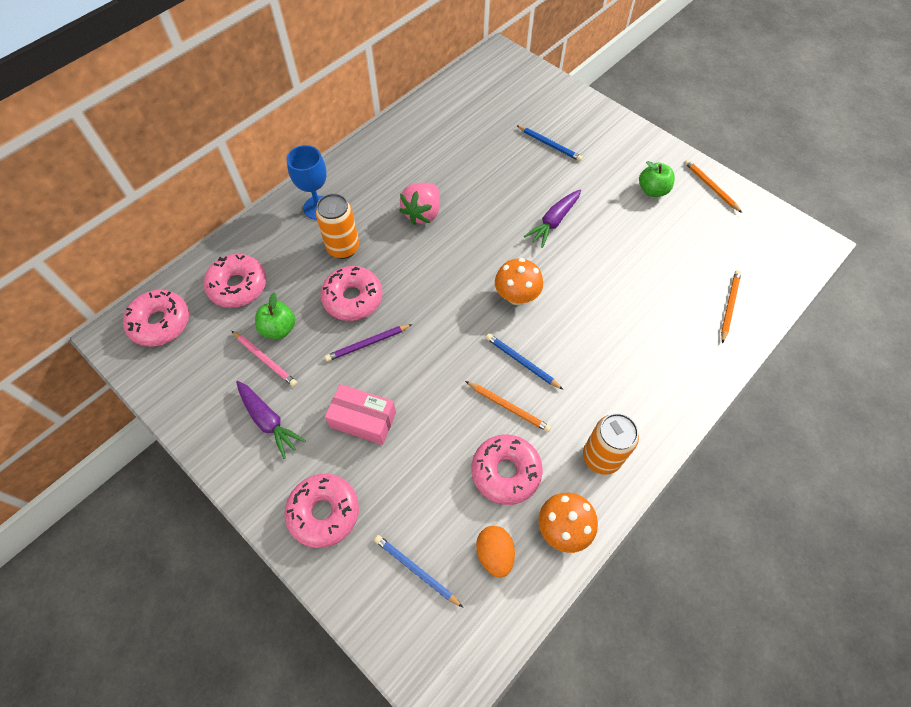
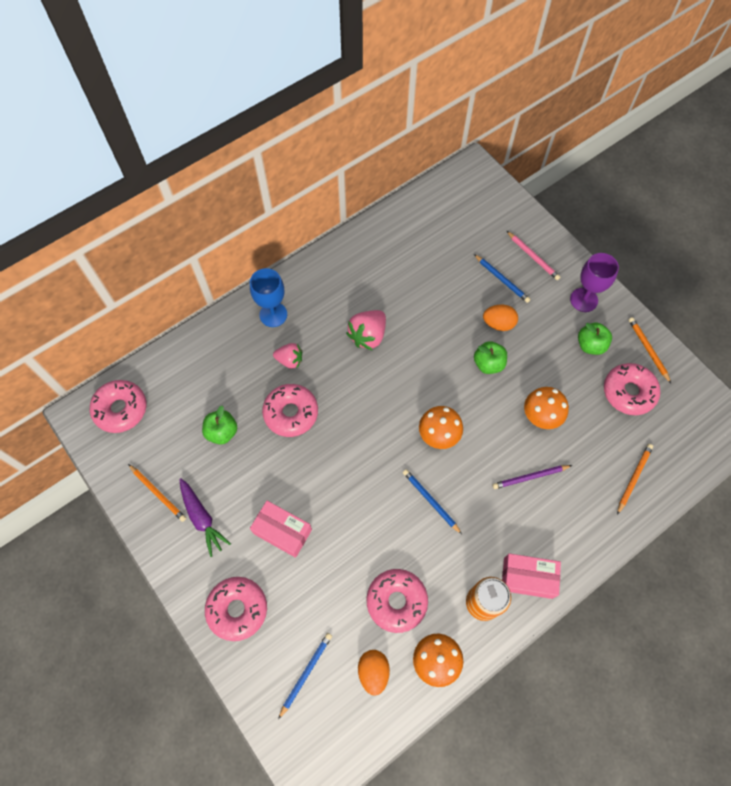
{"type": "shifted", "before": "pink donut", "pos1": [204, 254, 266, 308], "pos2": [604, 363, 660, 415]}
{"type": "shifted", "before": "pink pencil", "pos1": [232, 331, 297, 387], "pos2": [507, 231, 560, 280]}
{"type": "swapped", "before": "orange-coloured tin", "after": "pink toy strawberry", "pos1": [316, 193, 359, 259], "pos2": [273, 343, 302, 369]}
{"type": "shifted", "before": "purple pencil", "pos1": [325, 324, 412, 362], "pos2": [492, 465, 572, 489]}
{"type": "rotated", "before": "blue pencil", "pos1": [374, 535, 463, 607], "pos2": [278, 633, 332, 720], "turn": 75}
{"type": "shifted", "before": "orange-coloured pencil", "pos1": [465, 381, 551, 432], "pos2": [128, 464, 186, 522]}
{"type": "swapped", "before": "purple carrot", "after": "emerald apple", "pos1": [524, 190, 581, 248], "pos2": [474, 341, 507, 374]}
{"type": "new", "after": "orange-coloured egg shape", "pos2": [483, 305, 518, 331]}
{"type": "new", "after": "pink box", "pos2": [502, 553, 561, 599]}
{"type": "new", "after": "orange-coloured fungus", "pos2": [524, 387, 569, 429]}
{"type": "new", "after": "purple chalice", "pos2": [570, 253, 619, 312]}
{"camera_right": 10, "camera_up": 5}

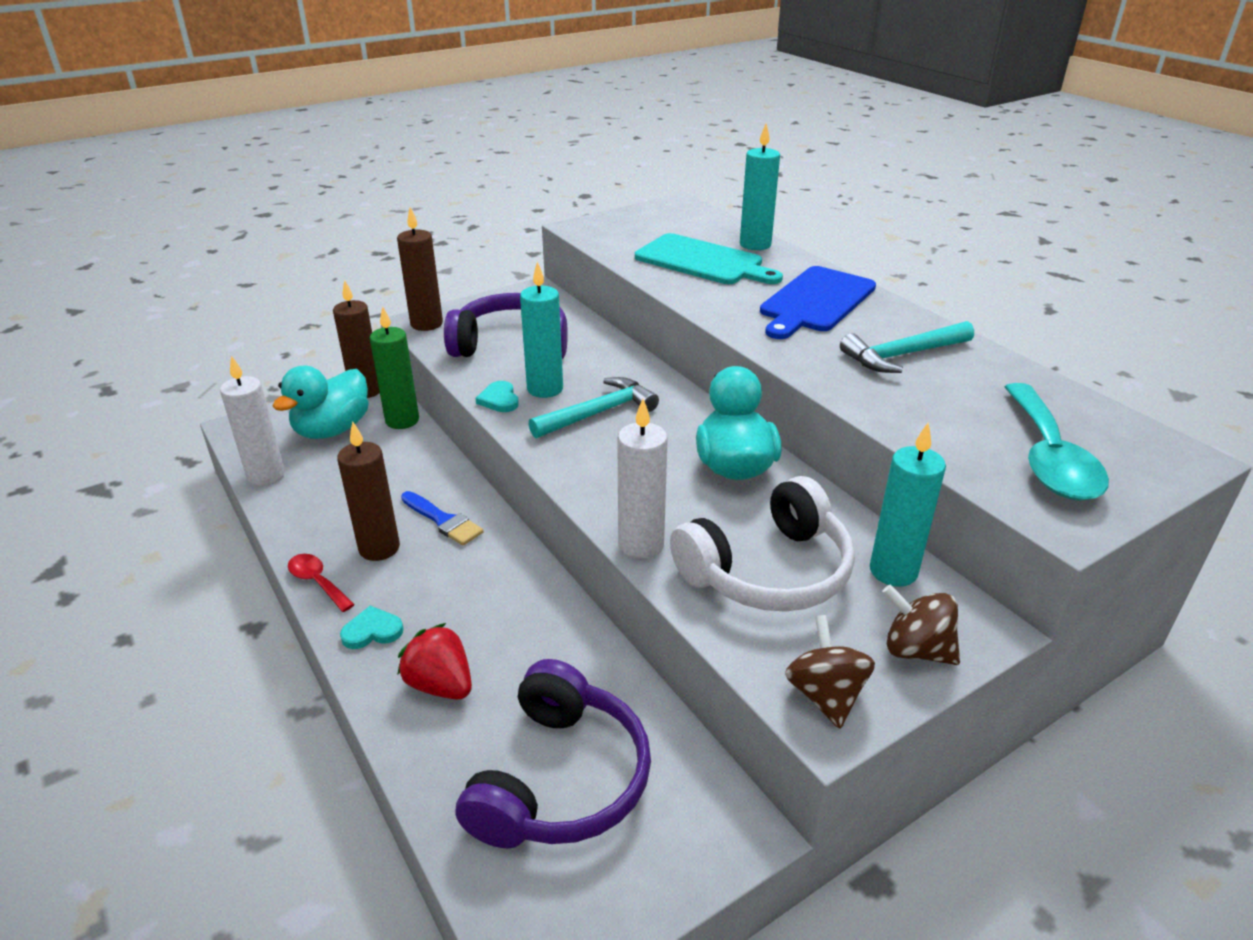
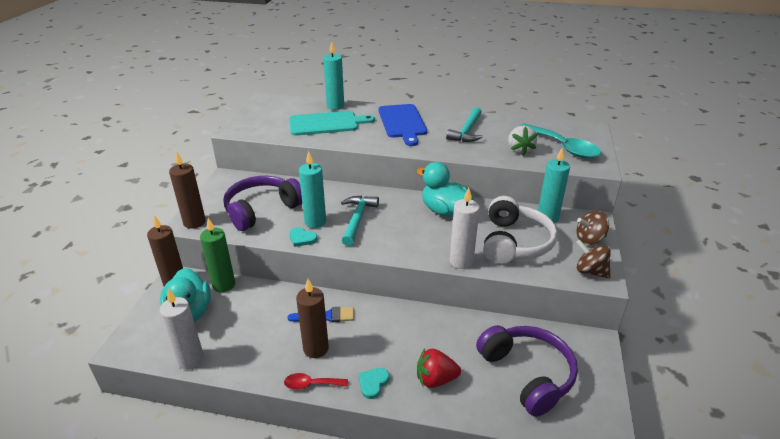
{"type": "new", "after": "pure white toy strawberry", "pos2": [508, 125, 537, 156]}
{"camera_right": -45, "camera_up": 0}

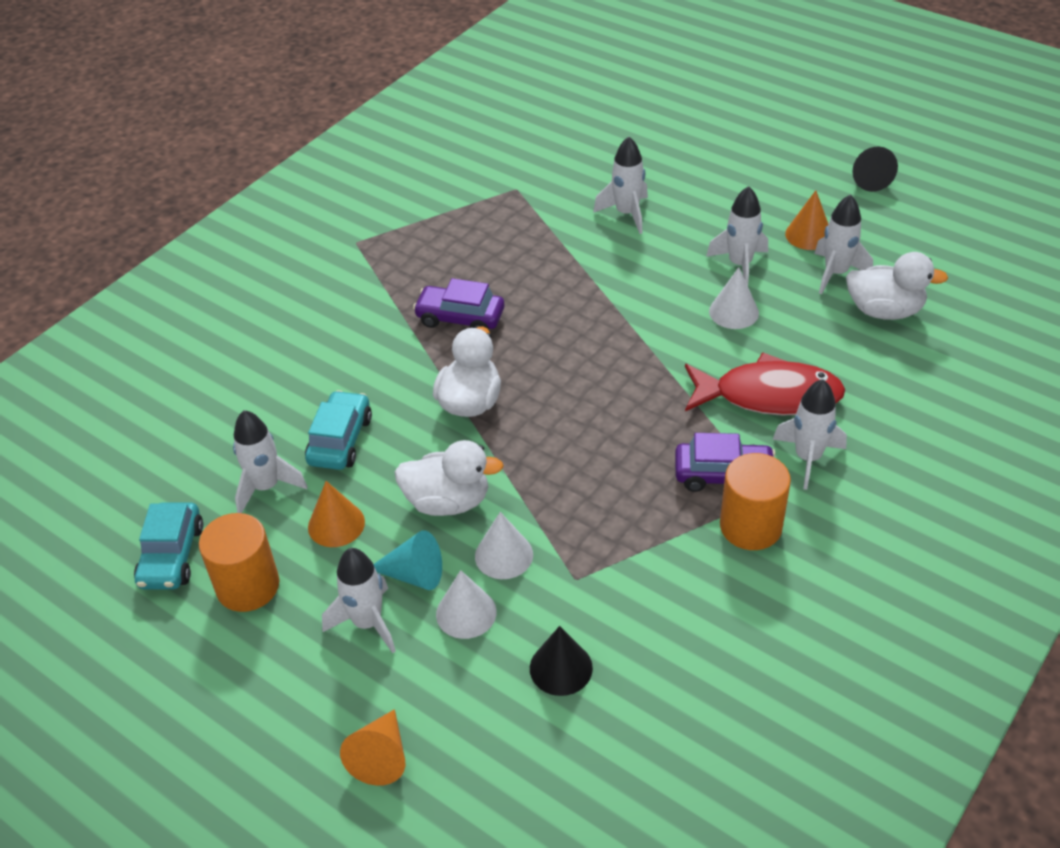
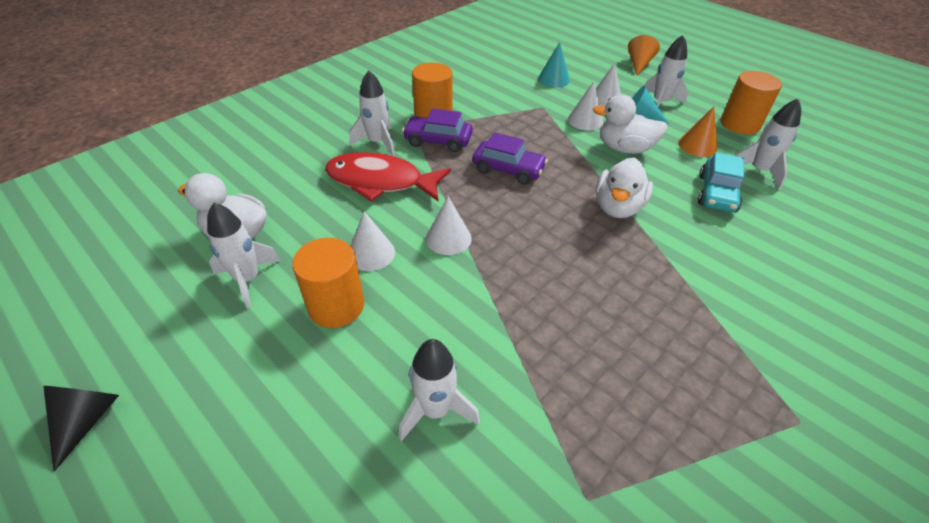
{"type": "gone", "before": "turquoise automobile", "pos1": [134, 502, 203, 590]}
{"type": "shifted", "before": "purple automobile", "pos1": [413, 278, 504, 330], "pos2": [472, 132, 548, 185]}
{"type": "repainted", "before": "black solid cone", "after": "turquoise solid cone", "pos1": [530, 626, 593, 696], "pos2": [538, 42, 570, 87]}
{"type": "swapped", "before": "pure white rocket", "after": "orange-coloured cylinder", "pos1": [706, 186, 768, 286], "pos2": [292, 238, 364, 328]}
{"type": "gone", "before": "orange-coloured solid cone", "pos1": [785, 190, 828, 250]}
{"type": "new", "after": "pure white solid cone", "pos2": [426, 196, 472, 255]}
{"camera_right": -175, "camera_up": 0}

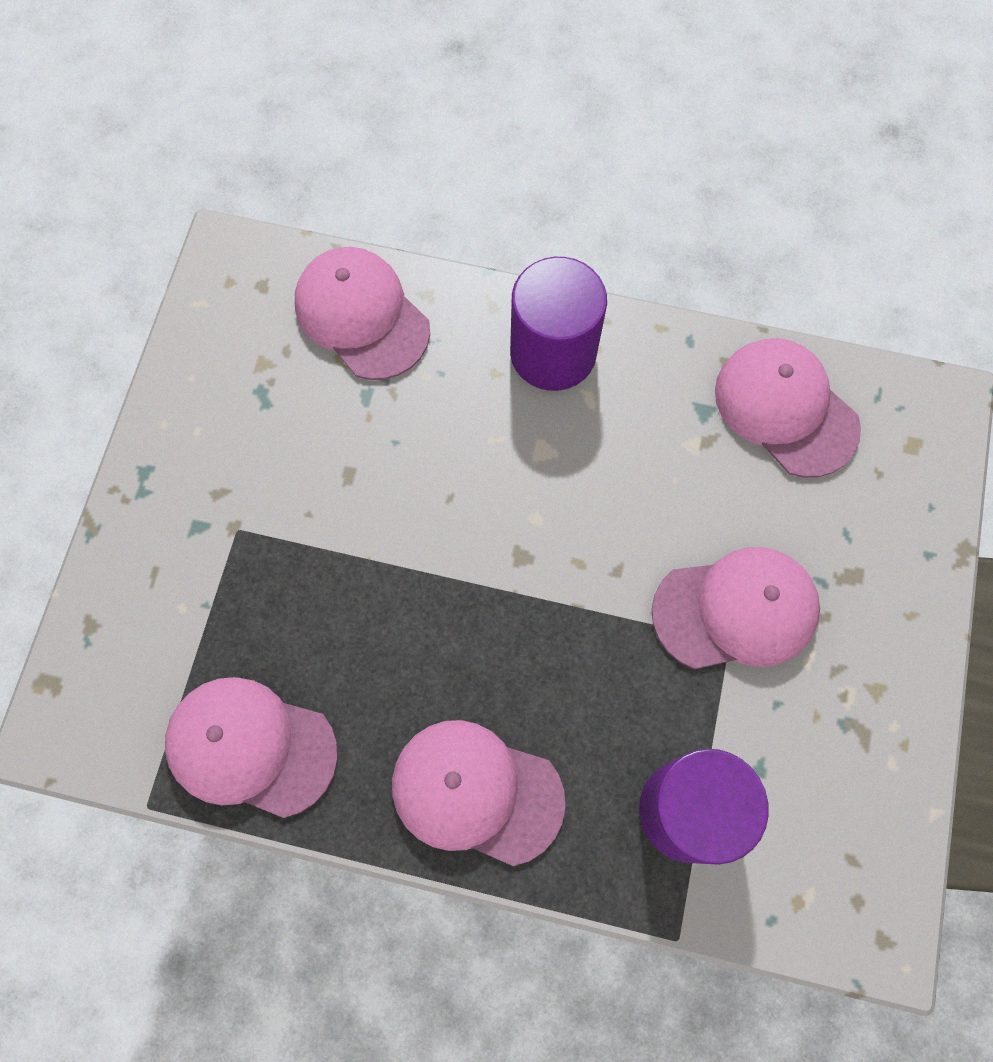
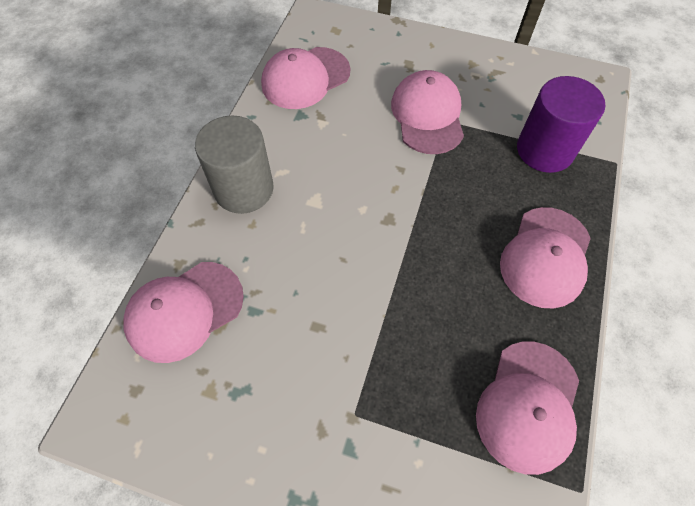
{"type": "repainted", "before": "purple cylinder", "after": "ash-grey cylinder", "pos1": [510, 257, 607, 391], "pos2": [195, 116, 274, 214]}
{"camera_right": -85, "camera_up": -10}

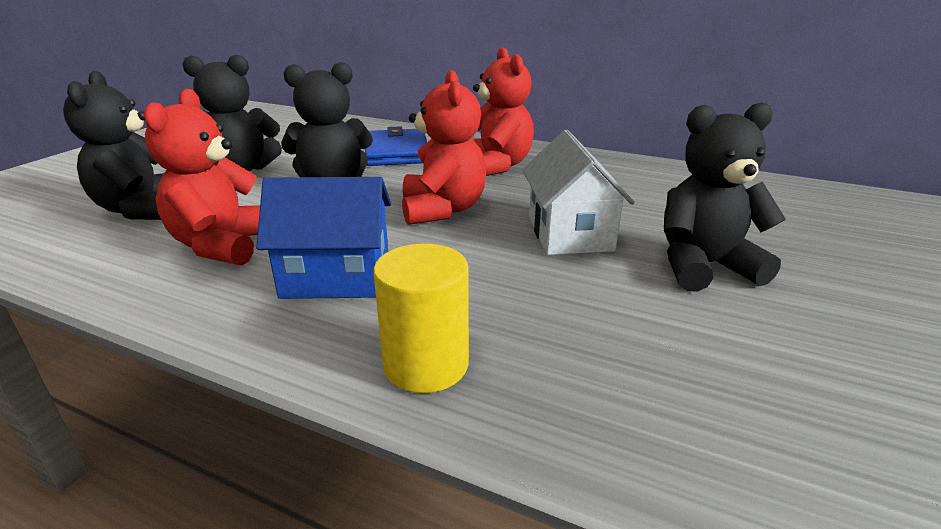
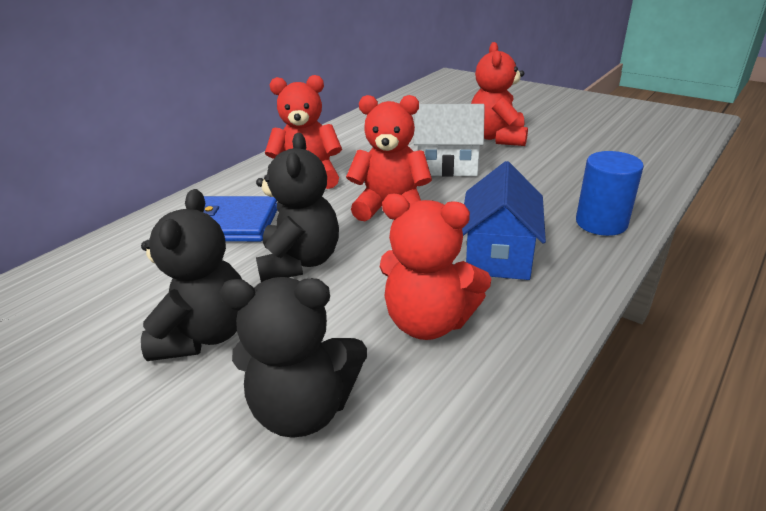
{"type": "repainted", "before": "golden cylinder", "after": "blue cylinder", "pos1": [373, 244, 469, 393], "pos2": [576, 151, 644, 236]}
{"type": "repainted", "before": "black stuffed bear", "after": "scarlet stuffed bear", "pos1": [664, 102, 786, 292], "pos2": [471, 42, 528, 146]}
{"camera_right": -75, "camera_up": 5}

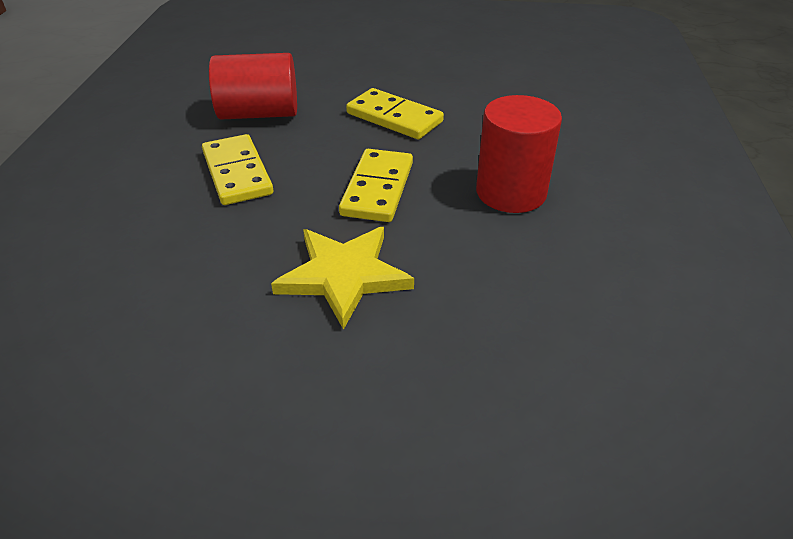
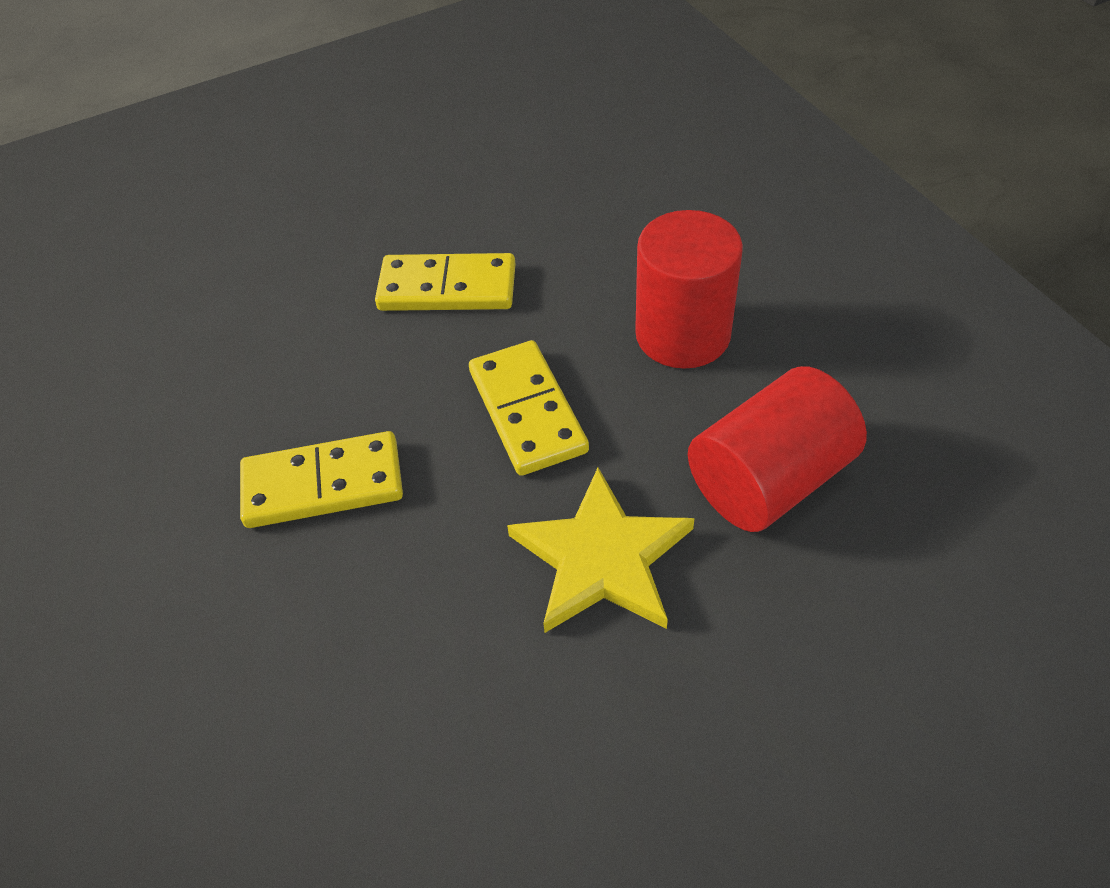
{"type": "rotated", "before": "golden domino tile", "pos1": [202, 134, 273, 205], "pos2": [240, 431, 403, 528], "turn": -45}
{"type": "shifted", "before": "scarlet cylinder", "pos1": [209, 53, 297, 120], "pos2": [688, 366, 867, 532]}
{"camera_right": -30, "camera_up": 10}

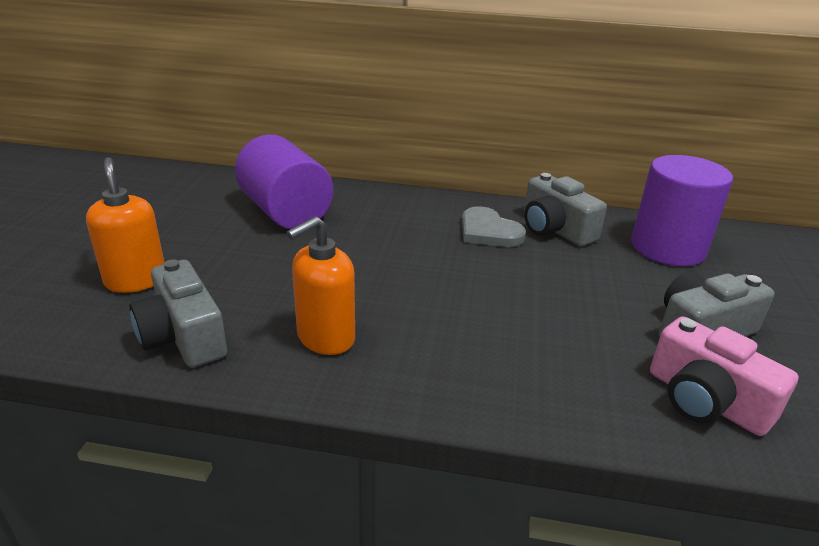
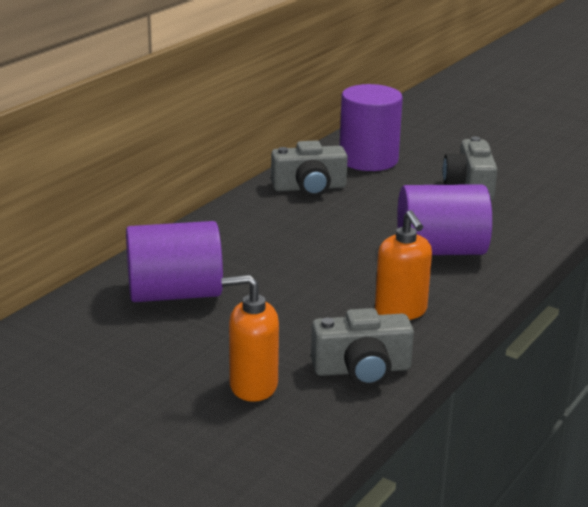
{"type": "gone", "before": "ash-grey love heart", "pos1": [462, 206, 526, 247]}
{"type": "gone", "before": "pink camera", "pos1": [650, 316, 799, 436]}
{"type": "new", "after": "purple cylinder", "pos2": [397, 184, 492, 255]}
{"camera_right": -65, "camera_up": -5}

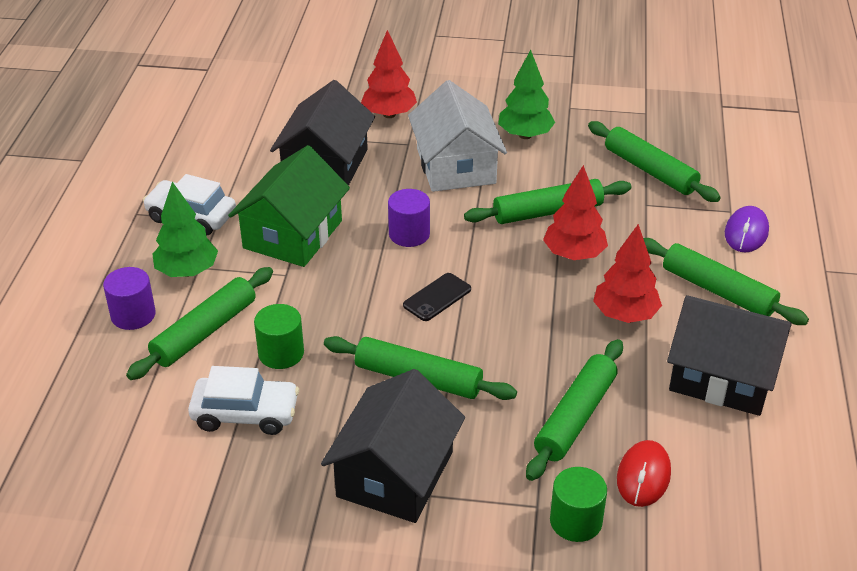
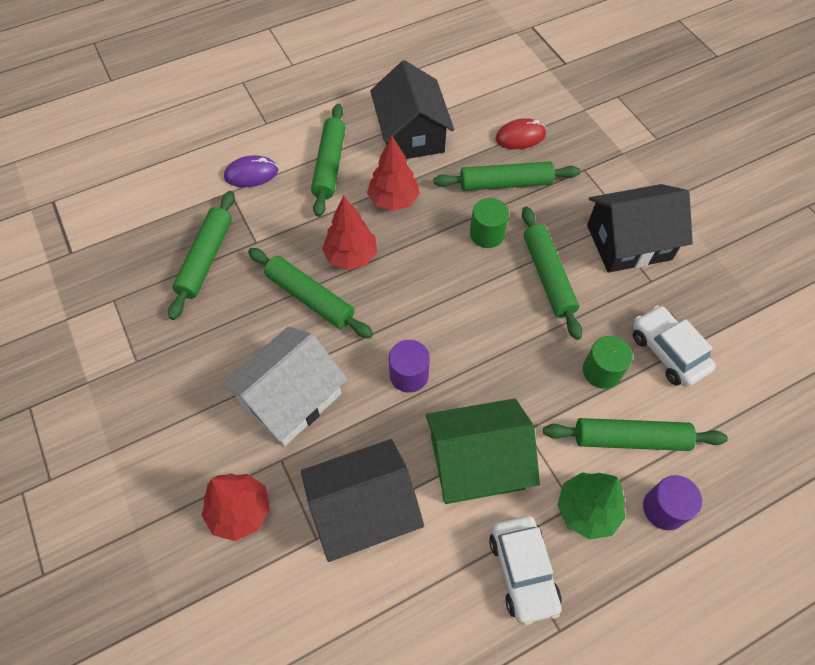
{"type": "gone", "before": "black mobile phone", "pos1": [403, 273, 471, 321]}
{"type": "gone", "before": "emerald fir tree", "pos1": [498, 50, 555, 139]}
{"type": "shifted", "before": "emerald cylinder", "pos1": [550, 467, 607, 542], "pos2": [470, 198, 509, 248]}
{"camera_right": -125, "camera_up": 20}

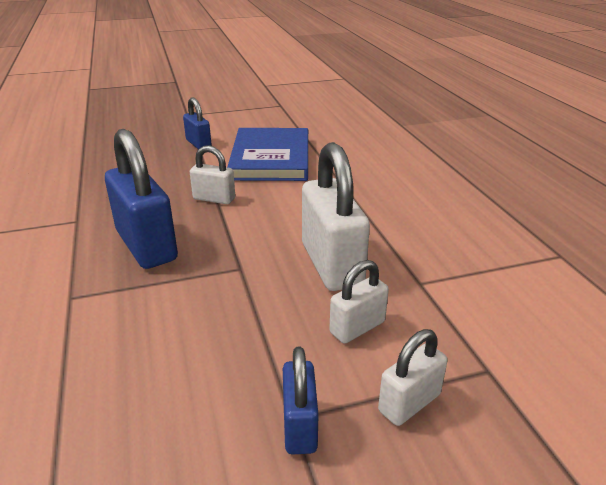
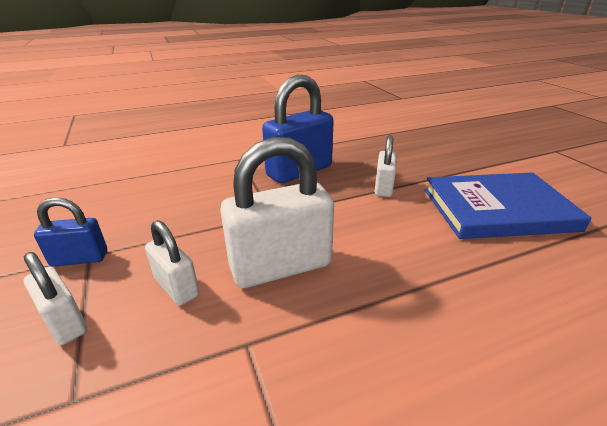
{"type": "gone", "before": "blue lock", "pos1": [183, 97, 212, 149]}
{"camera_right": 85, "camera_up": 0}

